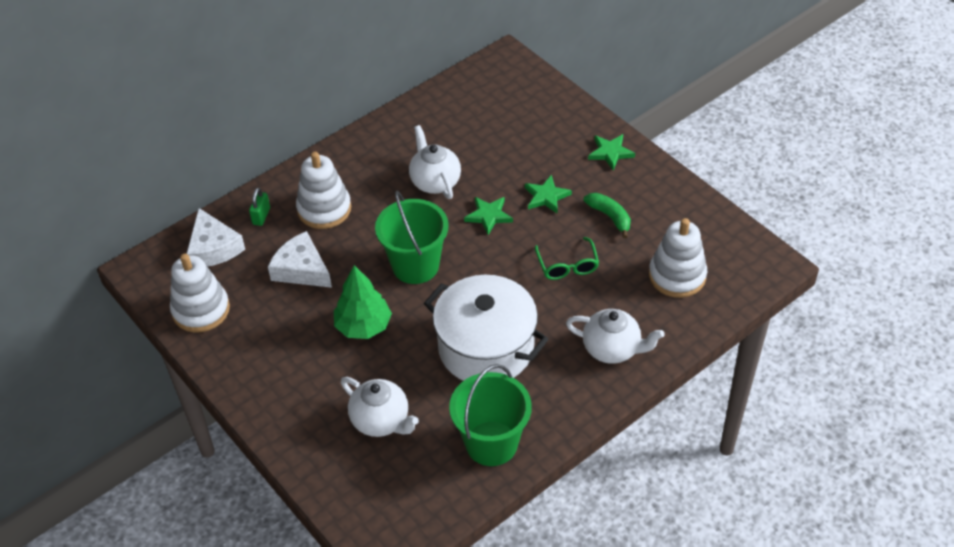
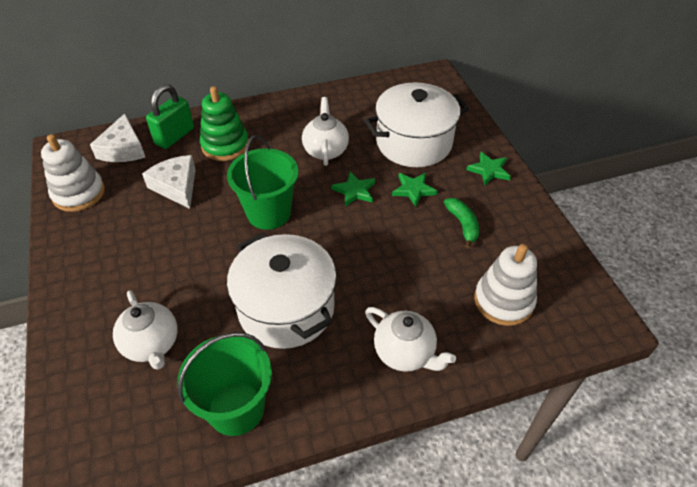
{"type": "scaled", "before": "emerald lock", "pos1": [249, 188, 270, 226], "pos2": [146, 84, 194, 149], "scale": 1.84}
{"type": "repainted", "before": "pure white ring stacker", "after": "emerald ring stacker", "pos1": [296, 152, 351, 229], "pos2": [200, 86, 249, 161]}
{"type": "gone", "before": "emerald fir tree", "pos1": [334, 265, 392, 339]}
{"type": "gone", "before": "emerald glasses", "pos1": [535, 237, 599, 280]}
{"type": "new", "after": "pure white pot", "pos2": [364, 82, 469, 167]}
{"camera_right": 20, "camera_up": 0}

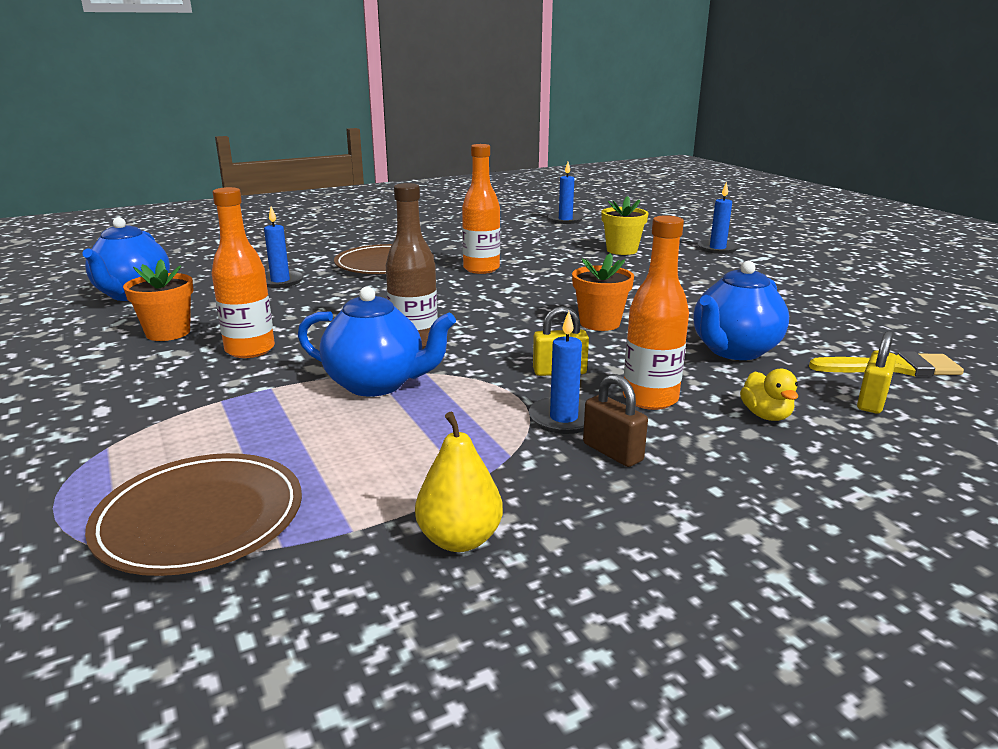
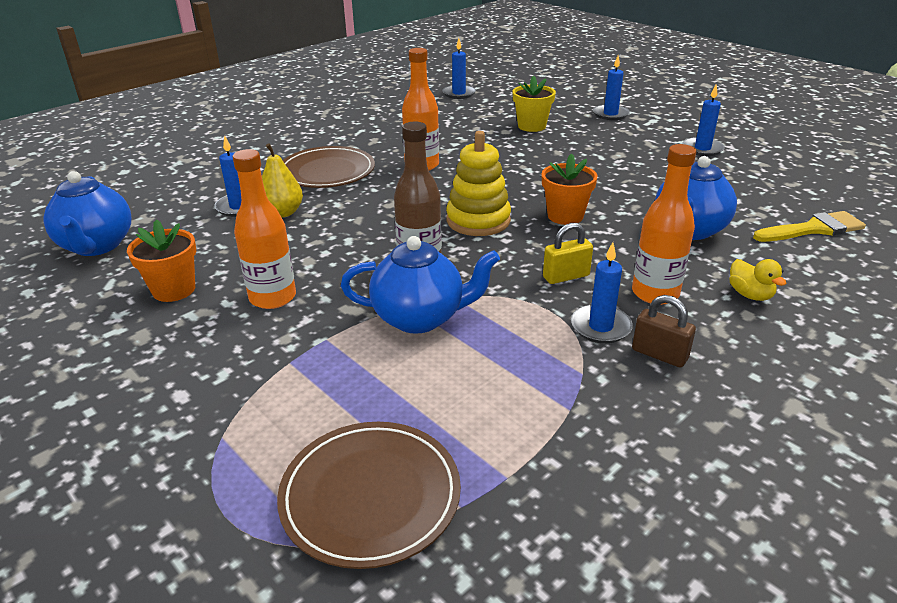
{"type": "shifted", "before": "golden pear", "pos1": [415, 412, 503, 552], "pos2": [262, 143, 303, 218]}
{"type": "gone", "before": "golden lock", "pos1": [857, 331, 896, 413]}
{"type": "new", "after": "golden ring stacker", "pos2": [446, 131, 511, 236]}
{"type": "new", "after": "blue candle", "pos2": [682, 85, 725, 156]}
{"camera_right": -15, "camera_up": 10}

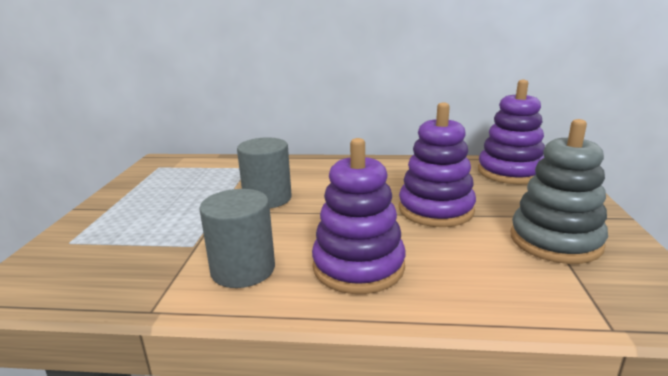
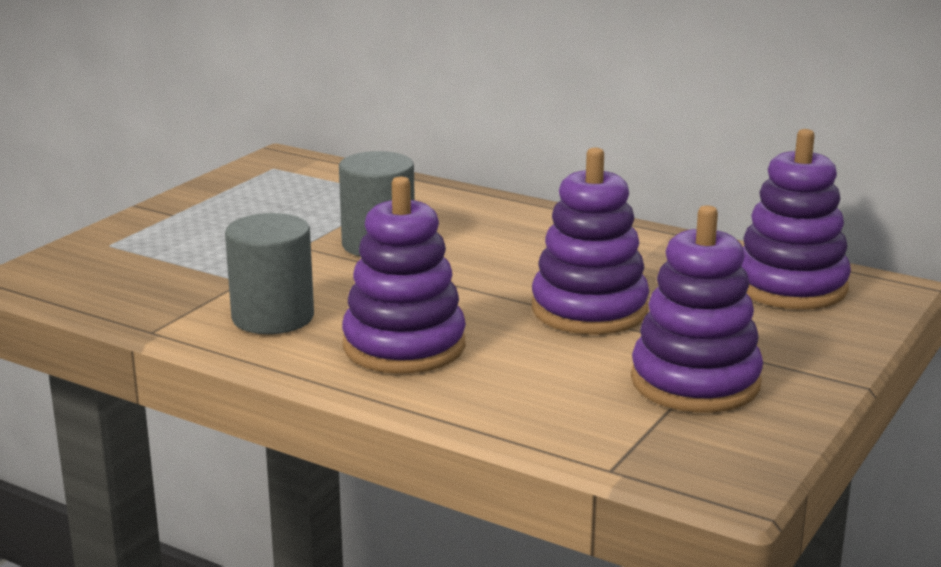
{"type": "repainted", "before": "ash-grey ring stacker", "after": "purple ring stacker", "pos1": [511, 119, 608, 264], "pos2": [631, 205, 763, 413]}
{"camera_right": 25, "camera_up": 0}

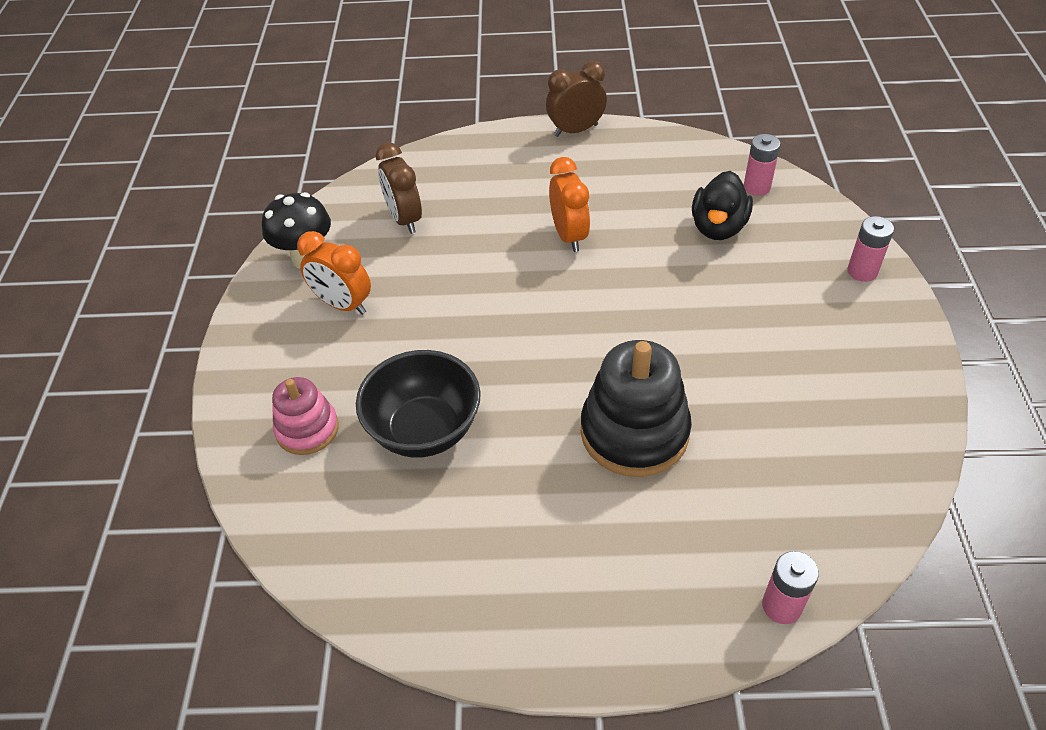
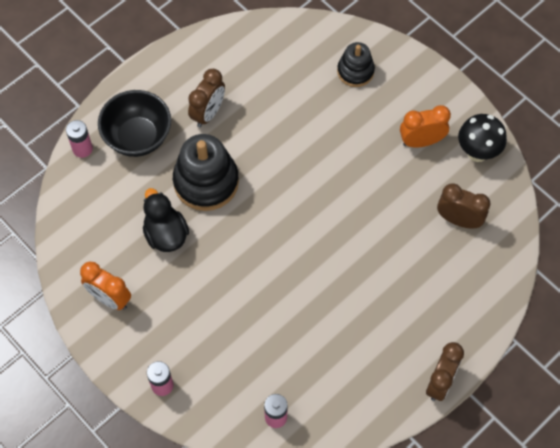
{"type": "repainted", "before": "pink ring stacker", "after": "black ring stacker", "pos1": [272, 377, 339, 455], "pos2": [337, 42, 375, 87]}
{"type": "shifted", "before": "black serving bowl", "pos1": [356, 350, 481, 458], "pos2": [98, 90, 171, 157]}
{"type": "shifted", "before": "orange-coloured clock", "pos1": [549, 157, 590, 252], "pos2": [80, 262, 131, 310]}
{"type": "shifted", "before": "black duck", "pos1": [692, 171, 753, 240], "pos2": [143, 188, 189, 252]}
{"type": "new", "after": "brown clock", "pos2": [188, 69, 225, 127]}
{"camera_right": 135, "camera_up": 15}

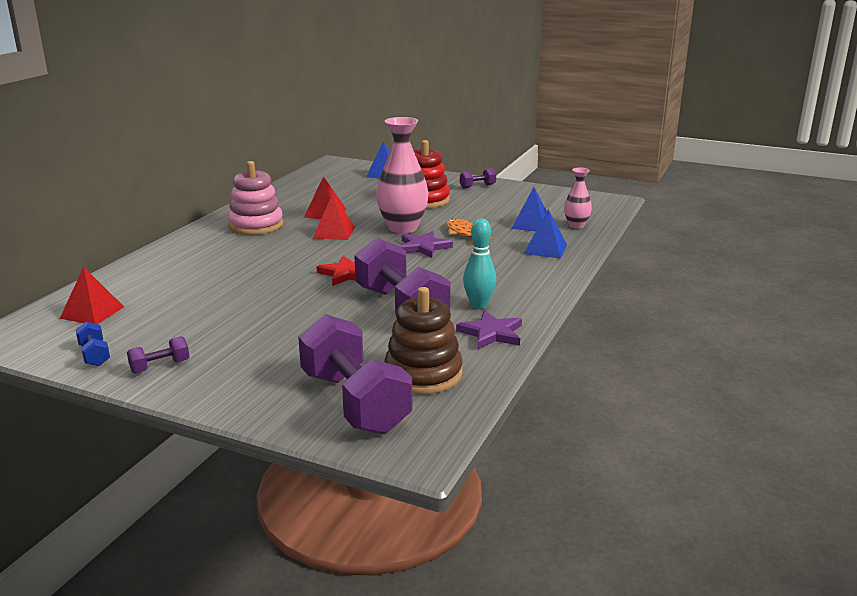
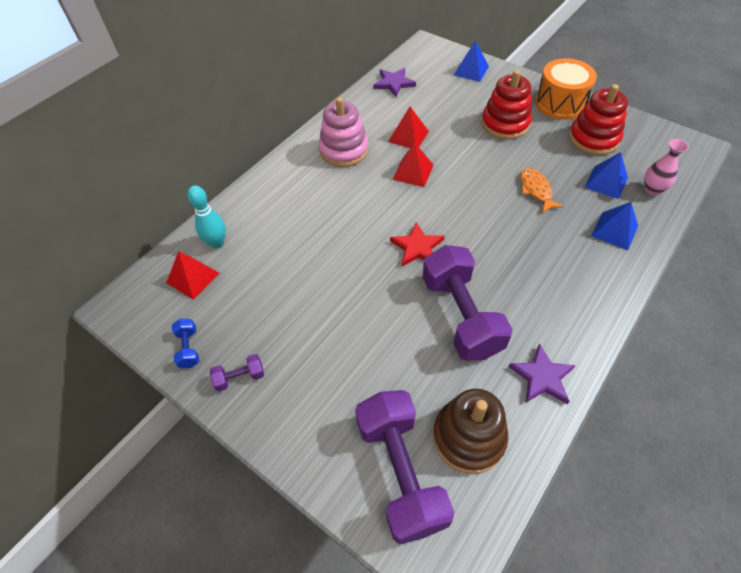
{"type": "gone", "before": "pink vase", "pos1": [376, 117, 429, 233]}
{"type": "shifted", "before": "purple five-pointed star", "pos1": [401, 231, 453, 258], "pos2": [373, 68, 416, 97]}
{"type": "swapped", "before": "purple hand weight", "after": "orange-coloured snare drum", "pos1": [460, 168, 496, 188], "pos2": [535, 58, 597, 120]}
{"type": "shifted", "before": "turquoise skittle", "pos1": [463, 218, 496, 309], "pos2": [187, 186, 226, 249]}
{"type": "new", "after": "scarlet ring stacker", "pos2": [569, 84, 628, 155]}
{"camera_right": 15, "camera_up": 30}

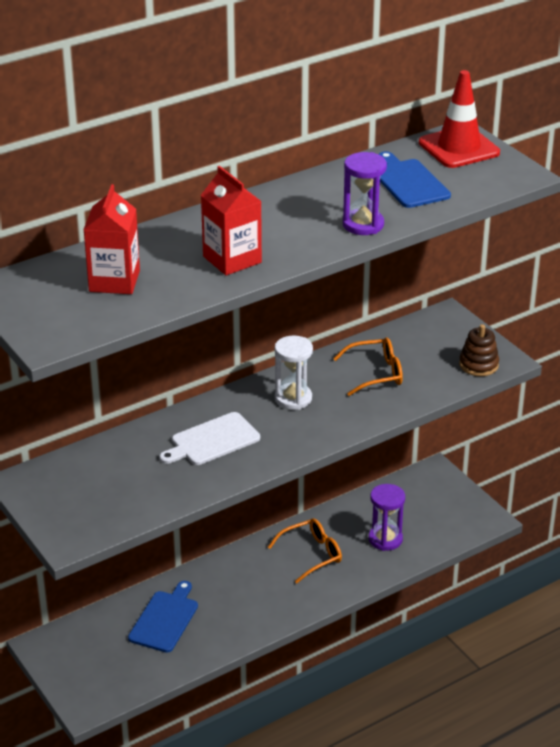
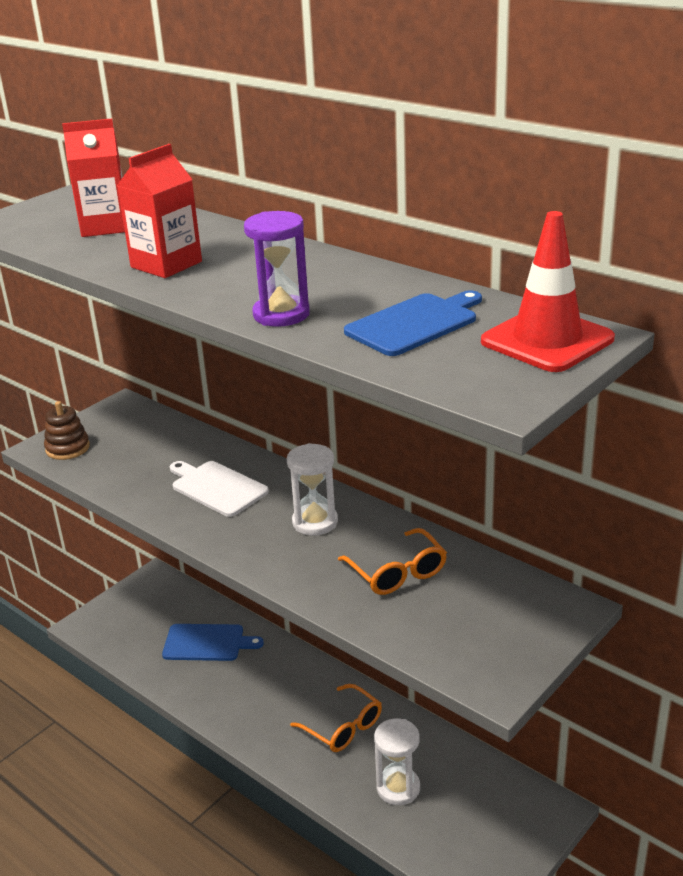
{"type": "repainted", "before": "purple hourglass", "after": "pure white hourglass", "pos1": [369, 484, 405, 551], "pos2": [374, 719, 420, 805]}
{"type": "shifted", "before": "brown ring stacker", "pos1": [459, 324, 499, 376], "pos2": [44, 401, 90, 460]}
{"camera_right": 75, "camera_up": -5}

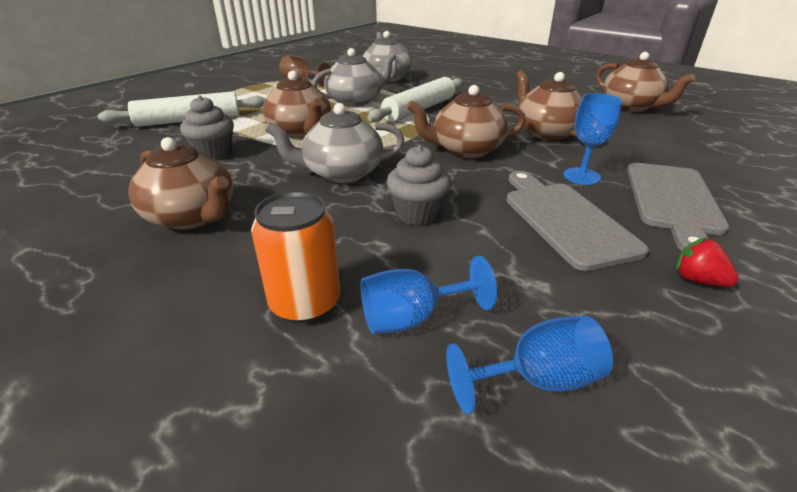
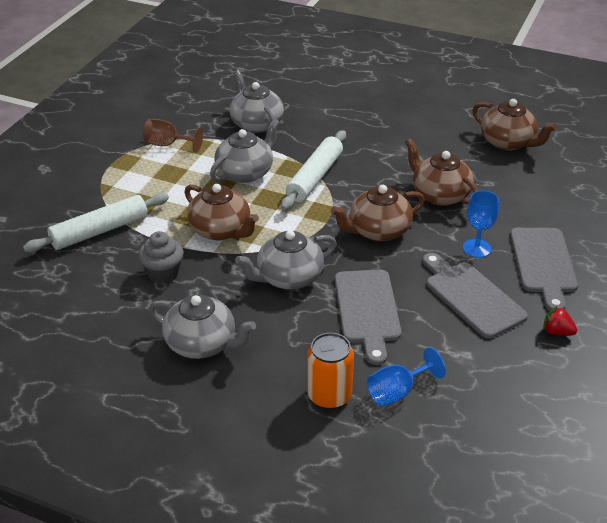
{"type": "repainted", "before": "brown teapot", "after": "ash-grey teapot", "pos1": [128, 137, 233, 230], "pos2": [149, 295, 256, 359]}
{"type": "swapped", "before": "ash-grey fairy cake", "after": "ash-grey bread board", "pos1": [386, 145, 451, 226], "pos2": [335, 270, 401, 365]}
{"type": "gone", "before": "blue chalice", "pos1": [446, 316, 613, 414]}
{"camera_right": -15, "camera_up": 5}

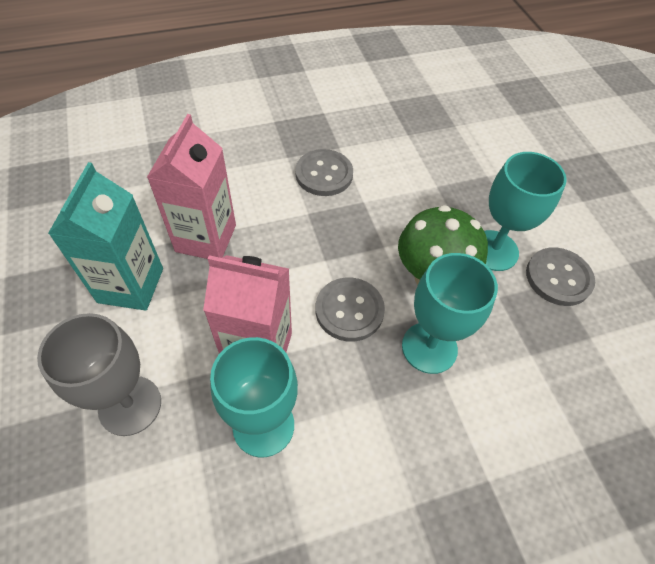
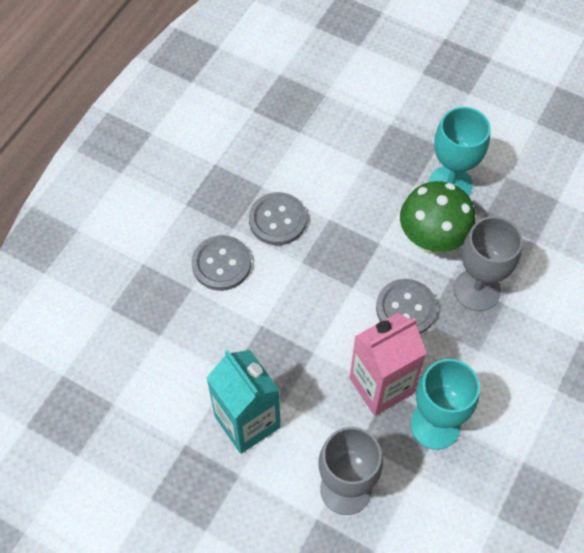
{"type": "gone", "before": "pink milk carton", "pos1": [147, 114, 236, 259]}
{"type": "repainted", "before": "turquoise chalice", "after": "ash-grey chalice", "pos1": [402, 253, 498, 374], "pos2": [454, 216, 523, 311]}
{"type": "shifted", "before": "ash-grey shirt button", "pos1": [526, 247, 595, 306], "pos2": [192, 235, 251, 291]}
{"camera_right": -40, "camera_up": 5}

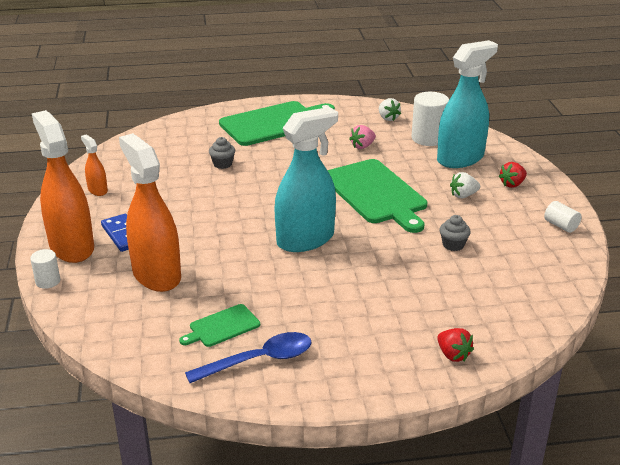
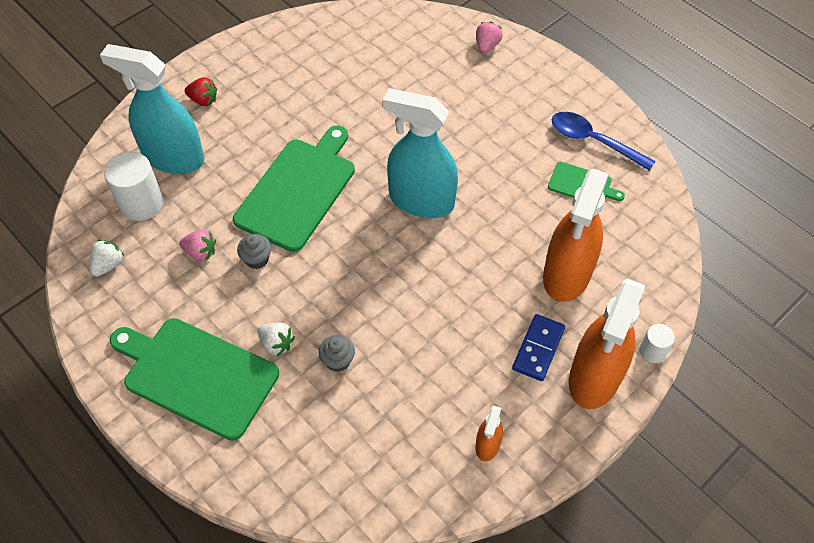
{"type": "repainted", "before": "scarlet toy strawberry", "after": "pink toy strawberry", "pos1": [437, 328, 474, 362], "pos2": [476, 22, 503, 53]}
{"type": "shifted", "before": "ash-grey fairy cake", "pos1": [440, 215, 471, 251], "pos2": [237, 234, 271, 269]}
{"type": "shifted", "before": "pure white toy strawberry", "pos1": [450, 172, 480, 198], "pos2": [258, 322, 295, 356]}
{"type": "gone", "before": "pure white cylinder", "pos1": [544, 201, 582, 233]}
{"camera_right": -125, "camera_up": 25}

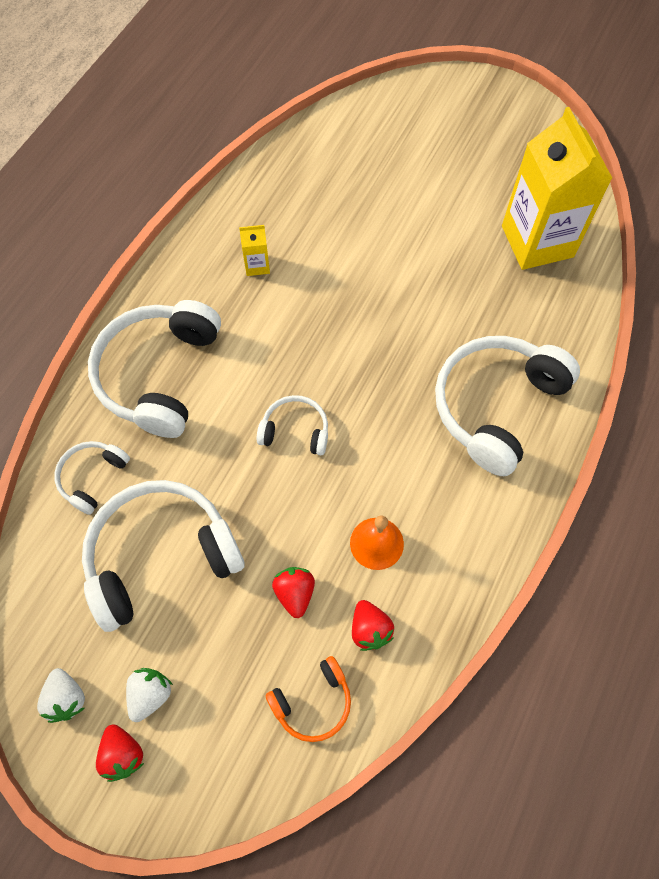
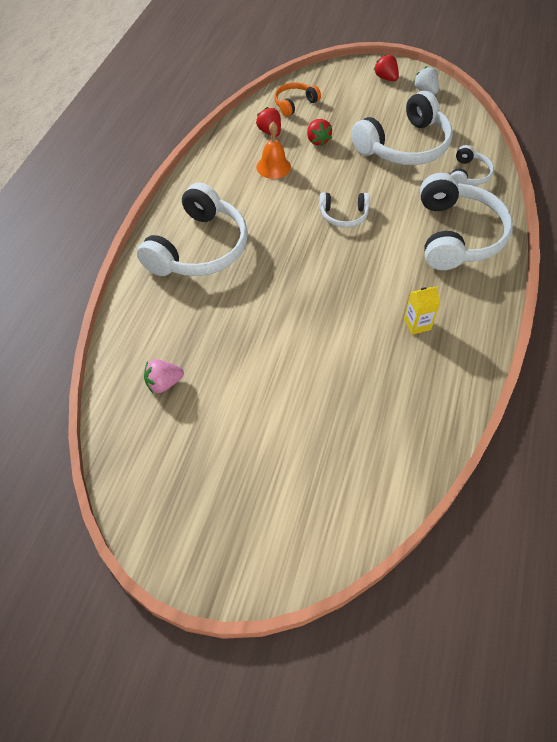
{"type": "gone", "before": "pure white toy strawberry", "pos1": [126, 668, 173, 722]}
{"type": "swapped", "before": "golden milk carton", "after": "pink toy strawberry", "pos1": [502, 107, 612, 270], "pos2": [144, 359, 184, 393]}
{"camera_right": 170, "camera_up": -10}

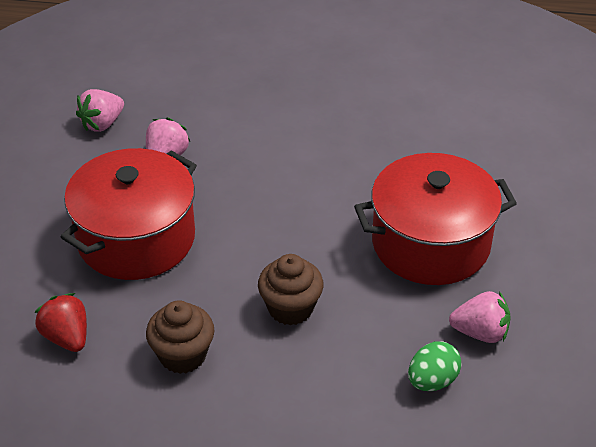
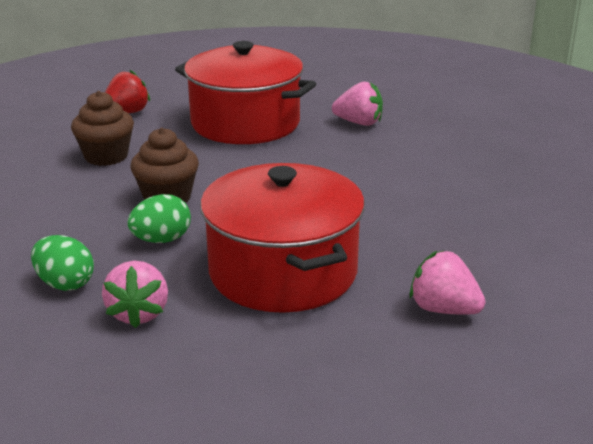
{"type": "shifted", "before": "pink toy strawberry", "pos1": [76, 89, 124, 132], "pos2": [410, 251, 486, 315]}
{"type": "new", "after": "emerald egg shape", "pos2": [127, 194, 191, 243]}
{"camera_right": 80, "camera_up": -15}

